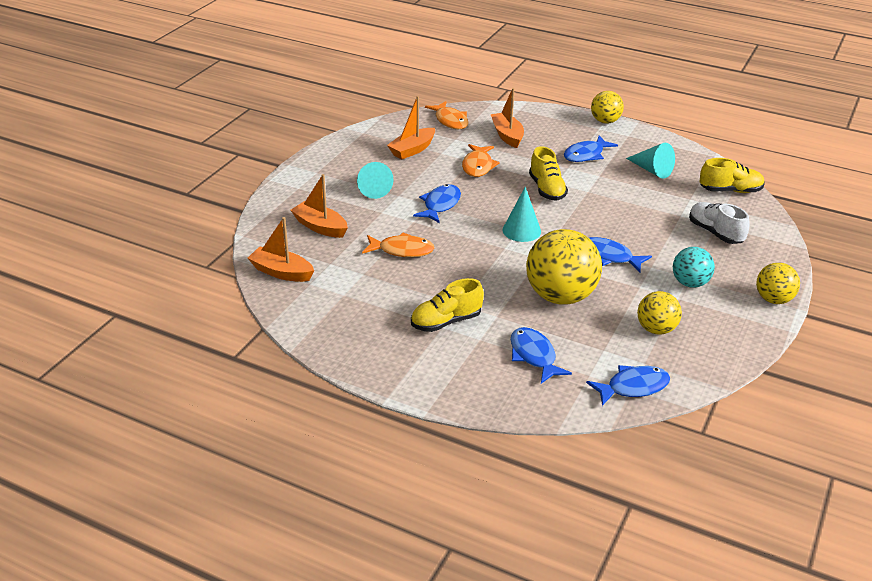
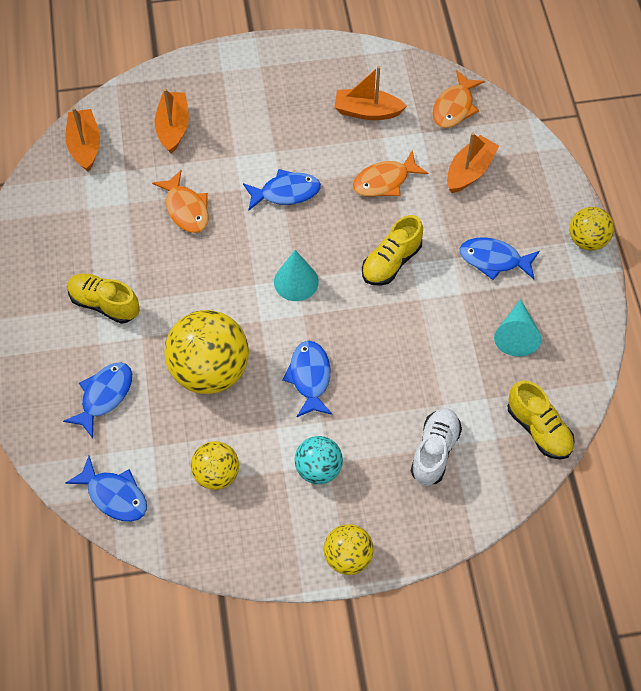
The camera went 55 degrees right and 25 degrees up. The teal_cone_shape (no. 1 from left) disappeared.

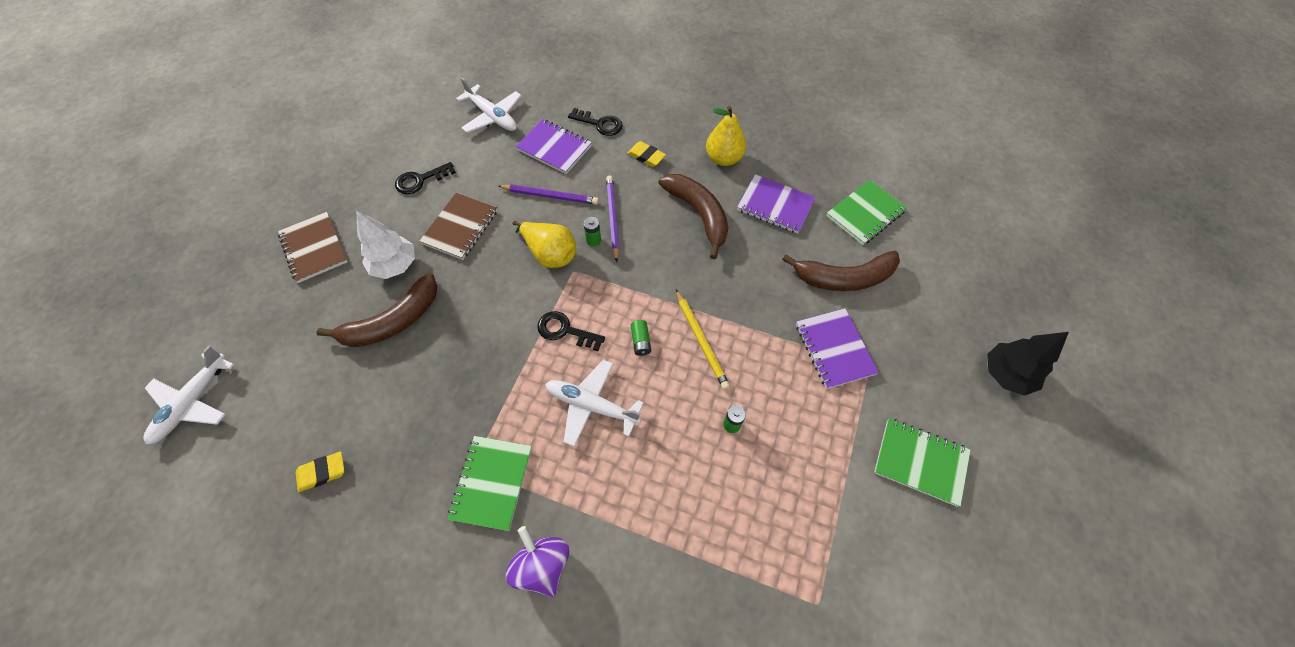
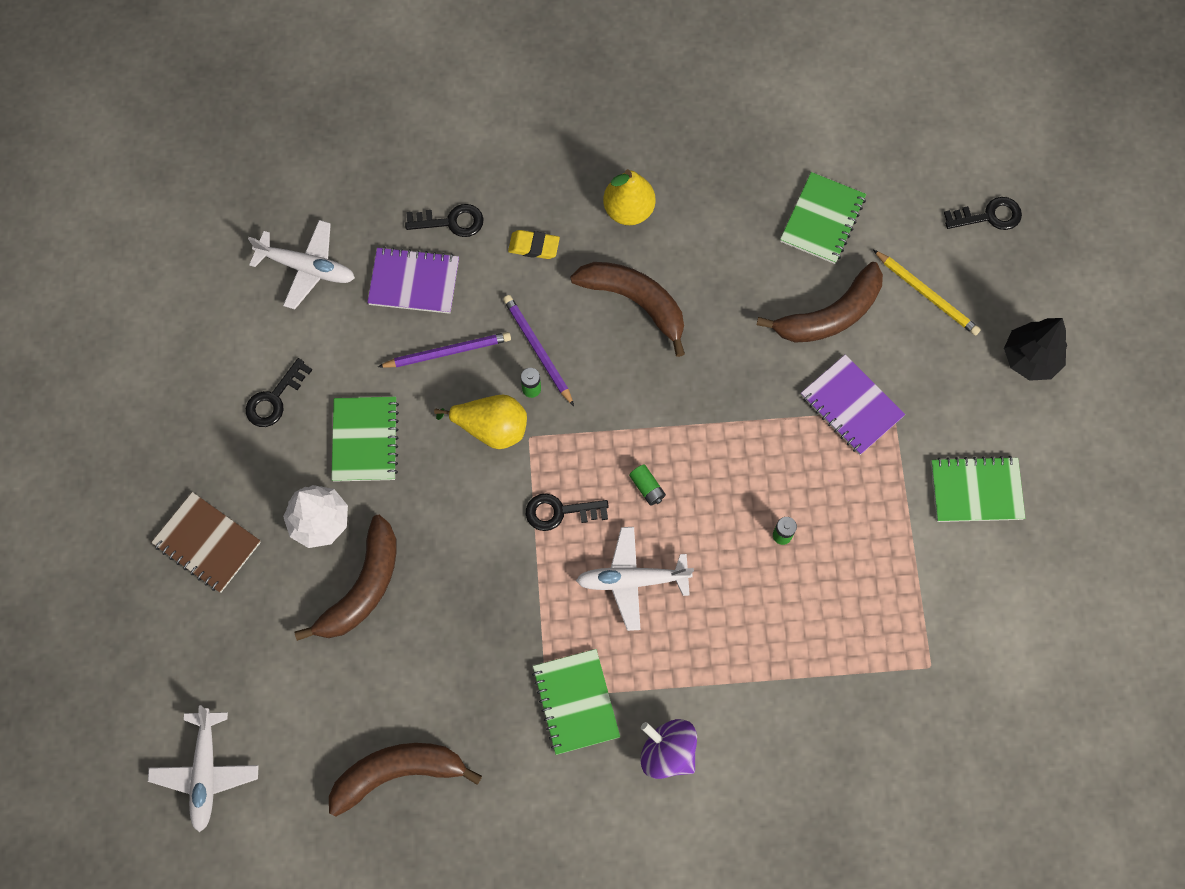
The camera went 25 degrees left and 10 degrees up. The yellow_pencil_eraser (no. 1 from left) was replaced by the russet_banana_fruit (no. 2 from left). The russet_exercise_book (no. 2 from left) became the emerald_exercise_book (no. 1 from left). The yellow_lead_pencil moved. The royal_purple_exercise_book (no. 2 from left) disappeared. The ebony_door_key (no. 4 from left) appeared.

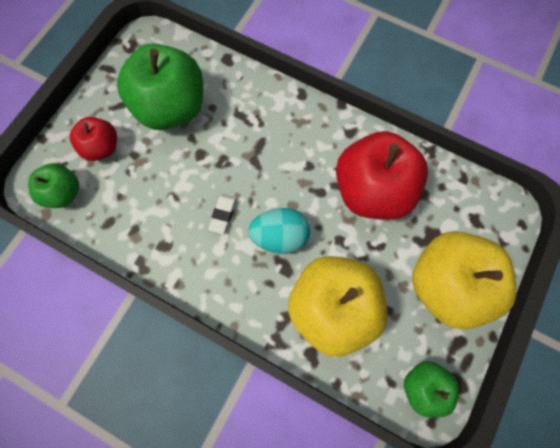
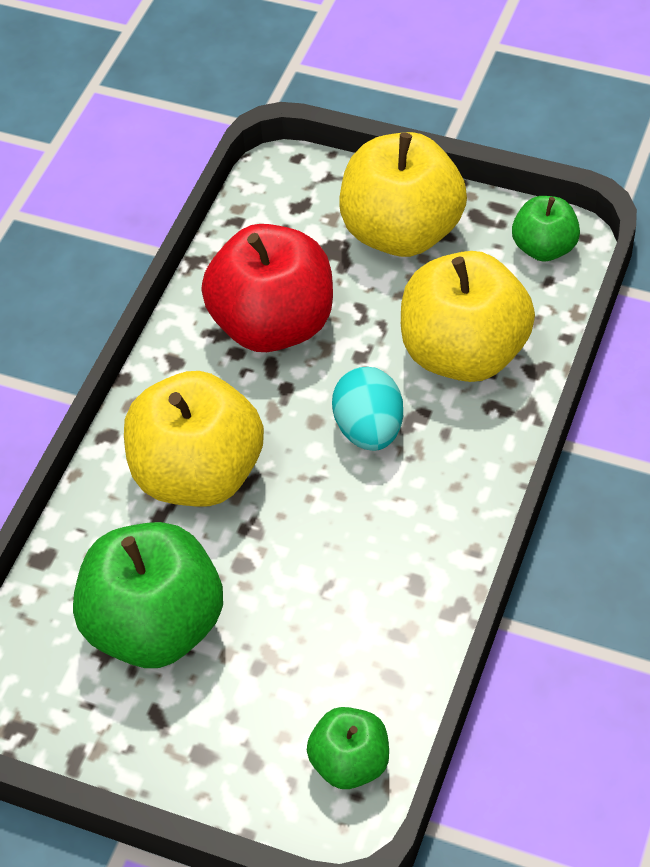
The camera went 95 degrees left and 20 degrees down. The crimson_apple_fruit (no. 1 from left) disappeared. The snow-white_pencil_eraser disappeared. The yellow_apple_fruit (no. 1 from left) appeared.

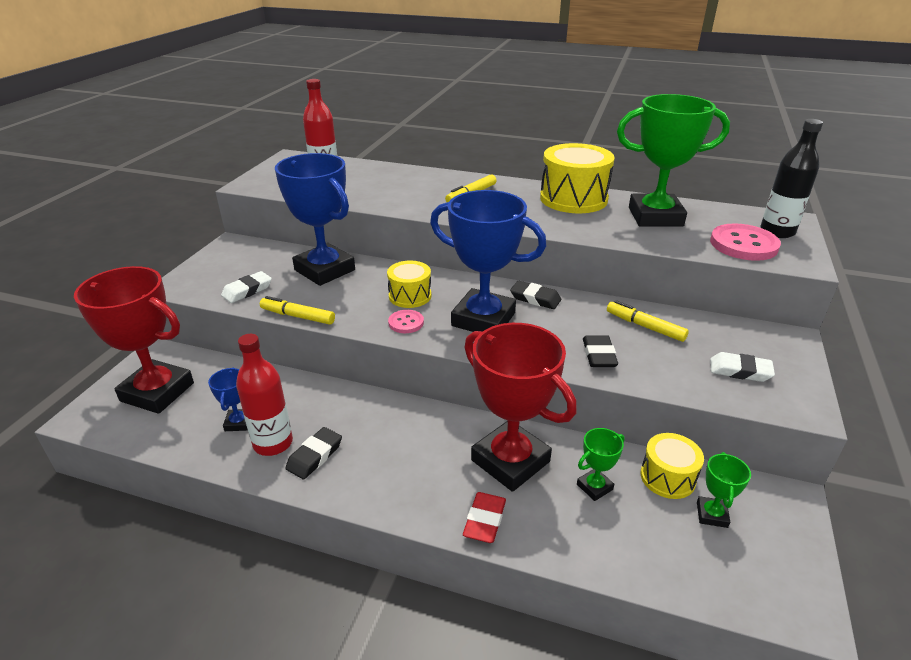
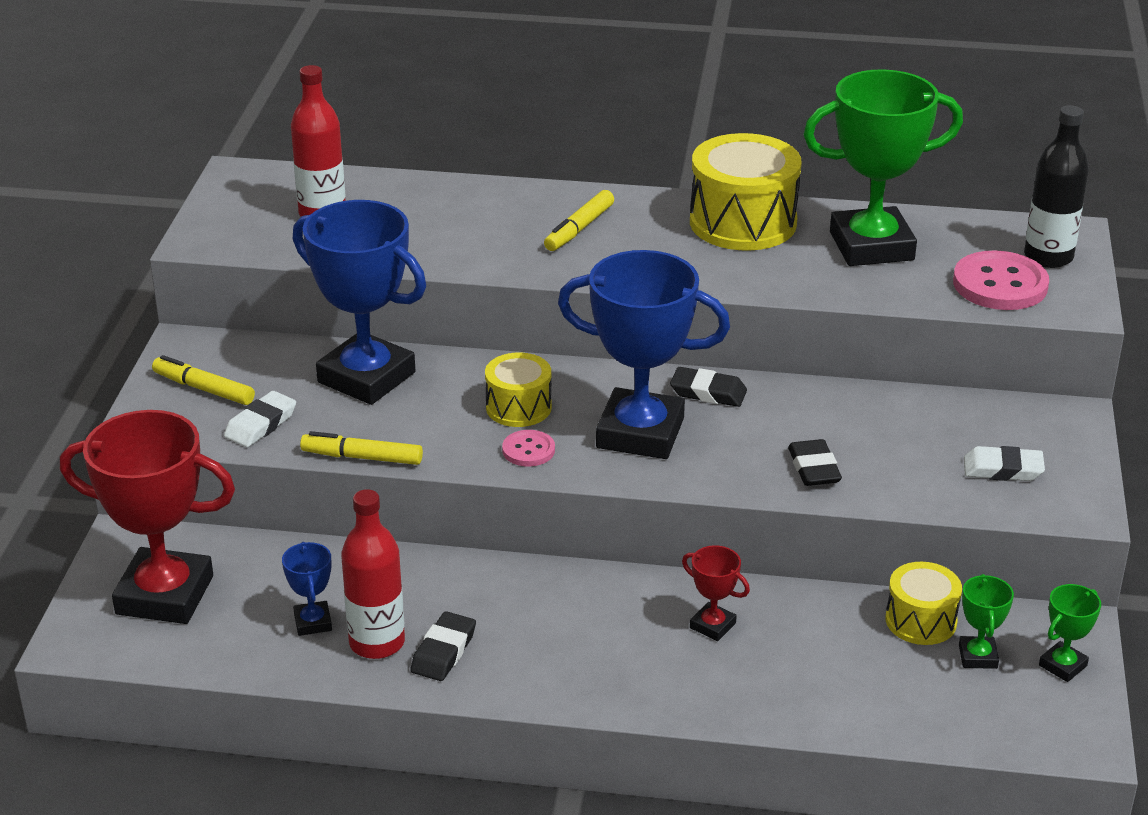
The camera went 10 degrees left and 0 degrees up. The crimson_pencil_eraser disappeared. The crimson_award_cup (no. 2 from left) changed to 0.44 times the size. The emerald_award_cup (no. 1 from left in the first image) moved. The yellow_marker_pen (no. 3 from left in the first image) moved.

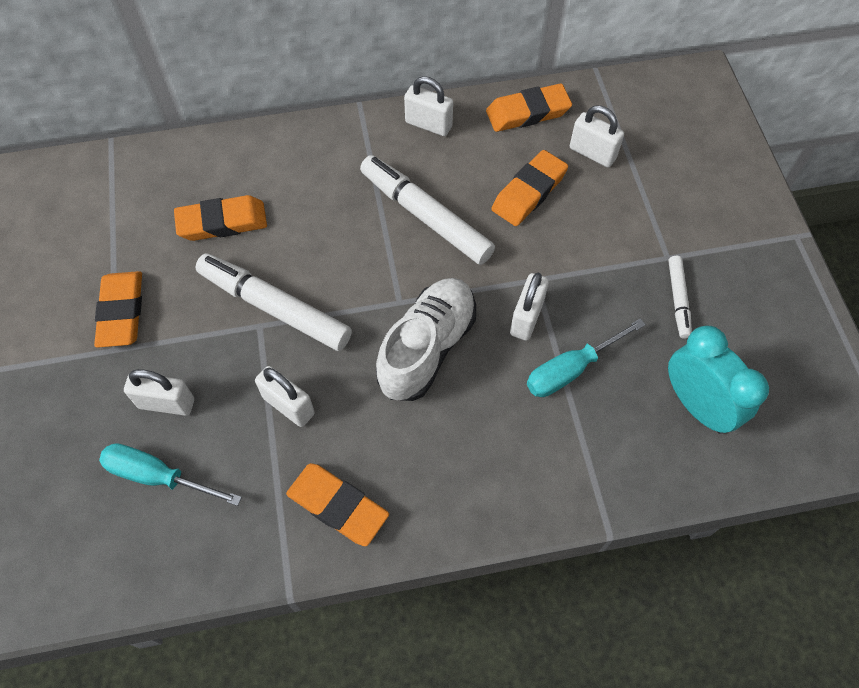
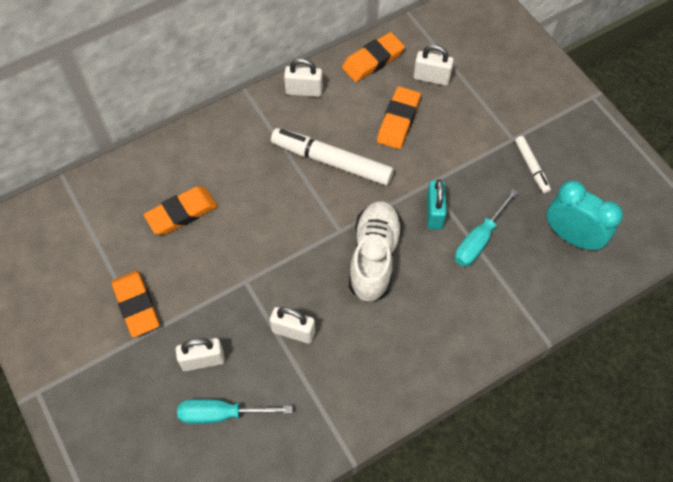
The camera went 20 degrees left and 0 degrees up. The snow-white_marker_pen (no. 1 from left) disappeared. The orange_pencil_eraser (no. 3 from left) disappeared. The snow-white_small_lock (no. 4 from left) became the teal_small_lock.

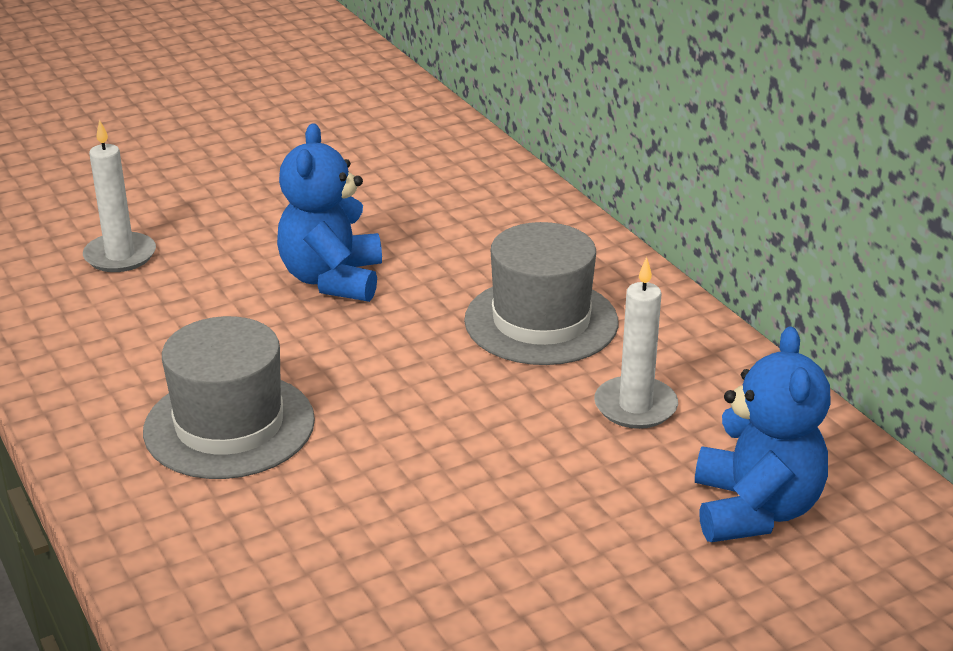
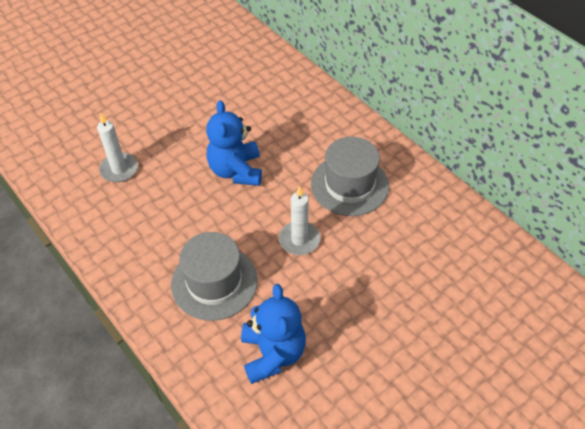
The camera went 10 degrees left and 20 degrees up. The snow-white_wax_candle (no. 2 from left) moved. The cobalt_teddy (no. 2 from left) moved.

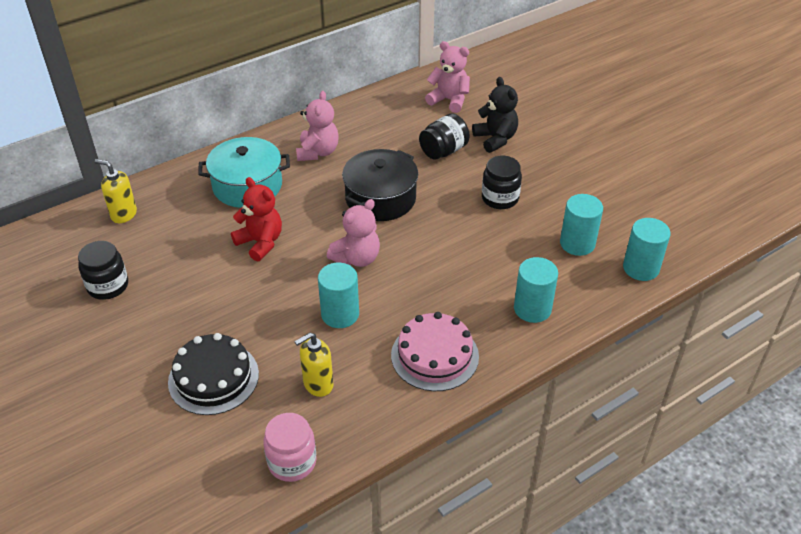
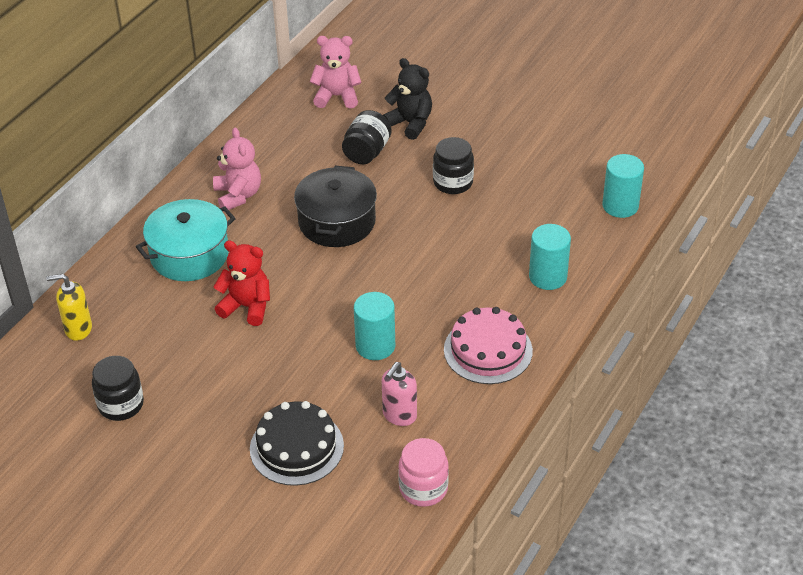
The camera went 25 degrees left and 0 degrees up. The yellow_soap_dispenser (no. 2 from left) became the rose-pink_soap_dispenser. The rose-pink_teddy (no. 2 from left) disappeared. The teal_solid_cylinder (no. 3 from left) disappeared.

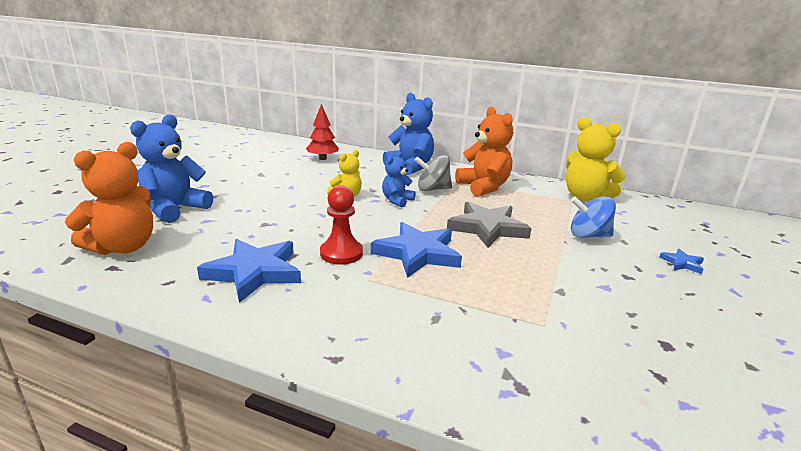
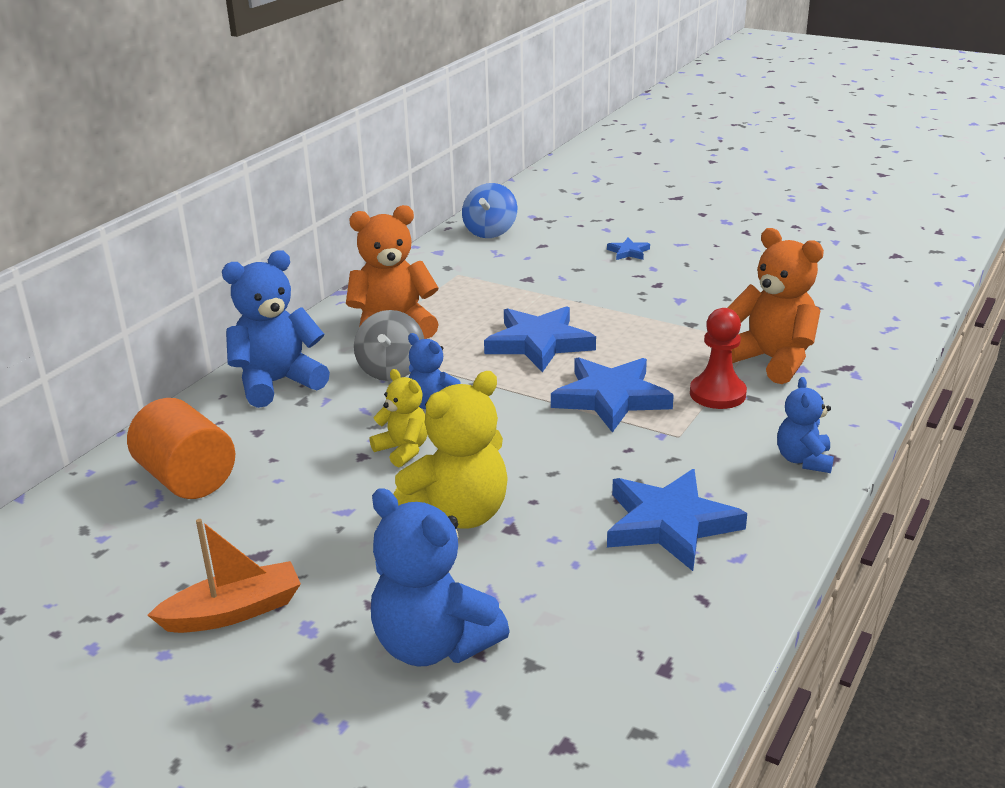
The camera went 80 degrees left and 5 degrees up. The orange_teddy (no. 1 from left in the first image) moved. The crimson_tree was replaced by the orange_solid_cylinder. The crimson_chess_pawn moved. The ash-grey_star_shape became the cobalt_star_shape (no. 1 from left). The yellow_teddy (no. 2 from left) moved. The cobalt_toy_top moved. The orange_boat appeared. The cobalt_teddy (no. 4 from left) appeared.

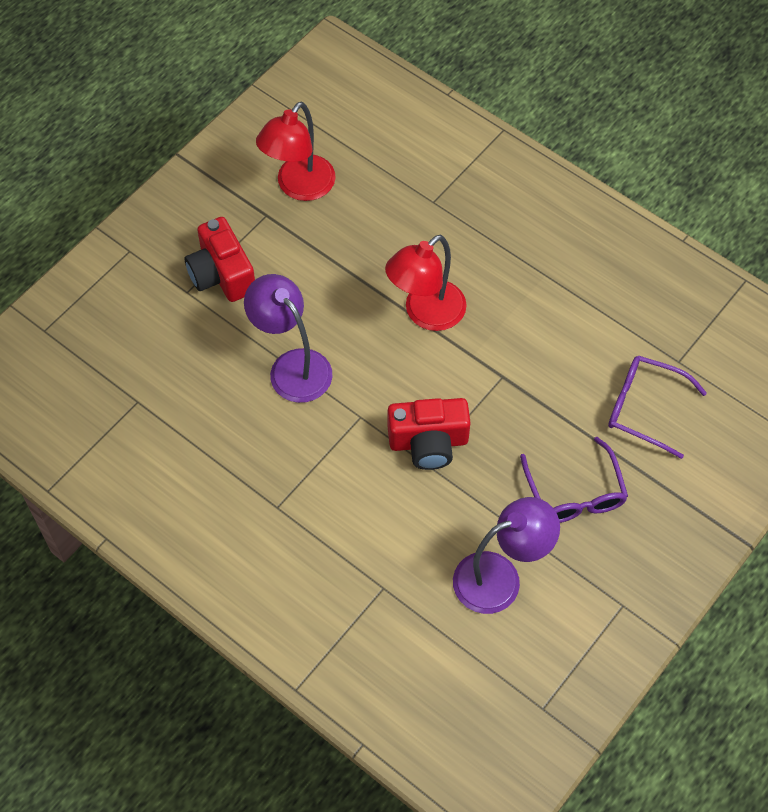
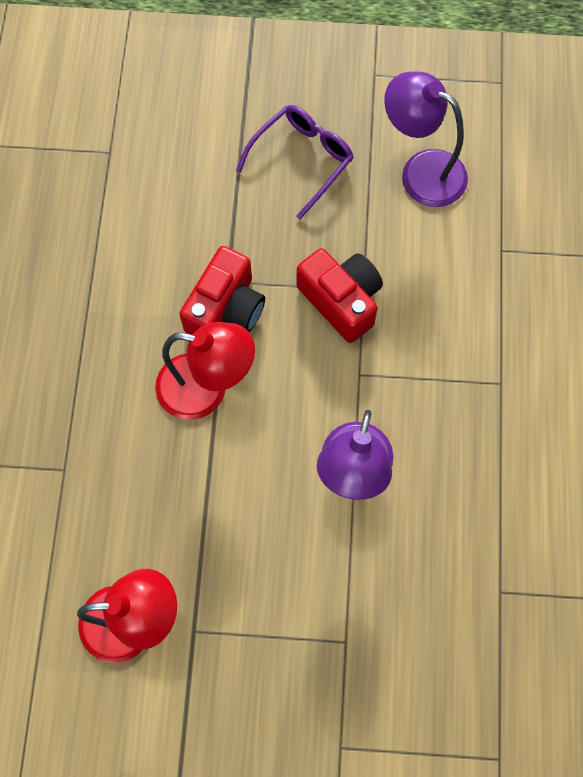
The camera went 125 degrees left and 10 degrees up. The crimson_camera (no. 1 from left) moved. The royal_purple_spectacles (no. 2 from left) disappeared.

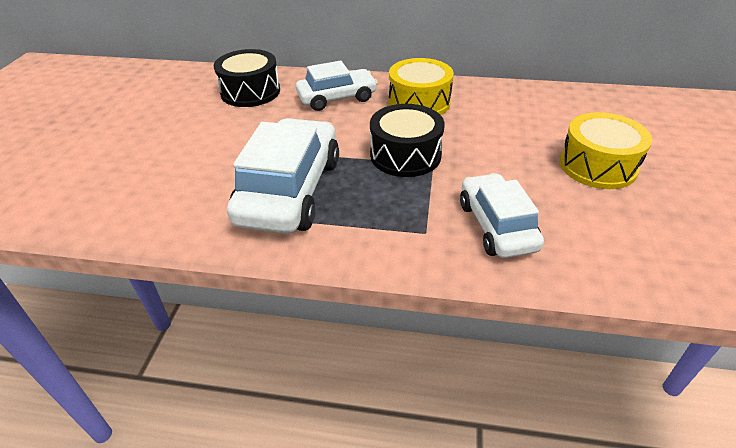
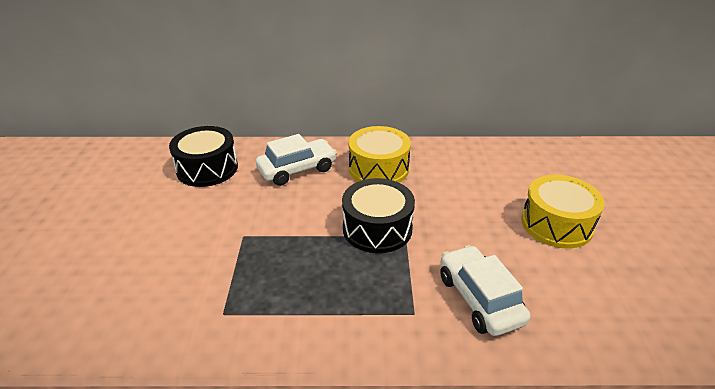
The camera went 10 degrees left and 5 degrees down. The snow-white_toy_car (no. 1 from left) disappeared.

